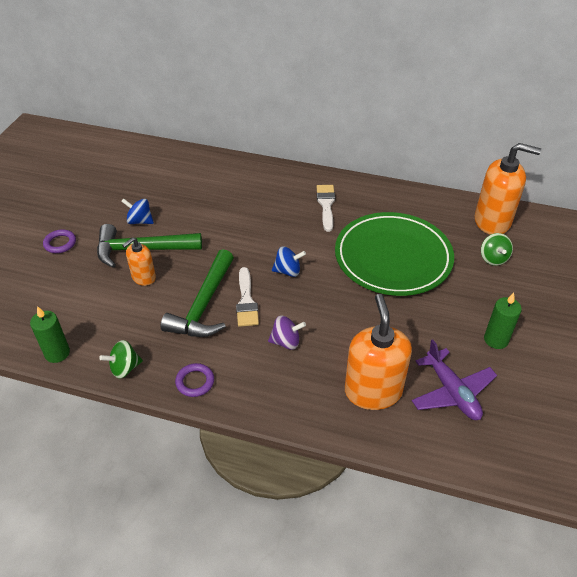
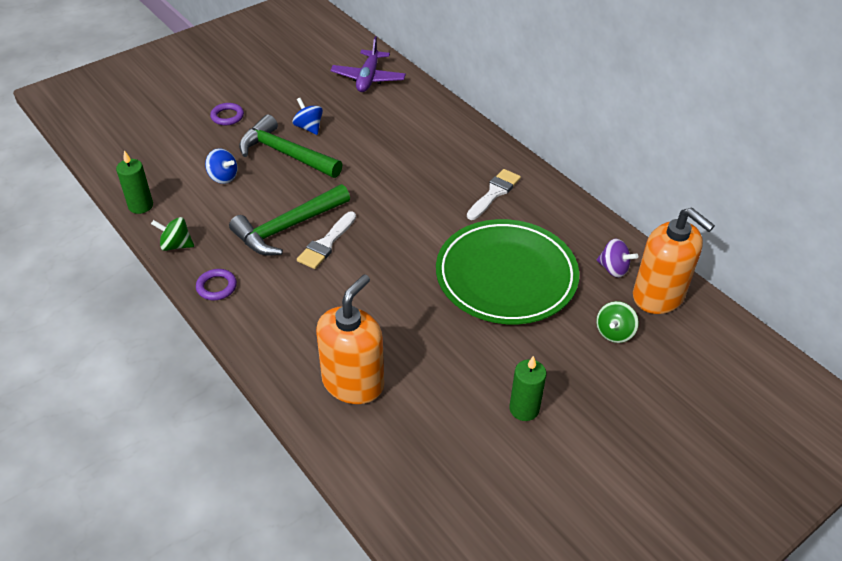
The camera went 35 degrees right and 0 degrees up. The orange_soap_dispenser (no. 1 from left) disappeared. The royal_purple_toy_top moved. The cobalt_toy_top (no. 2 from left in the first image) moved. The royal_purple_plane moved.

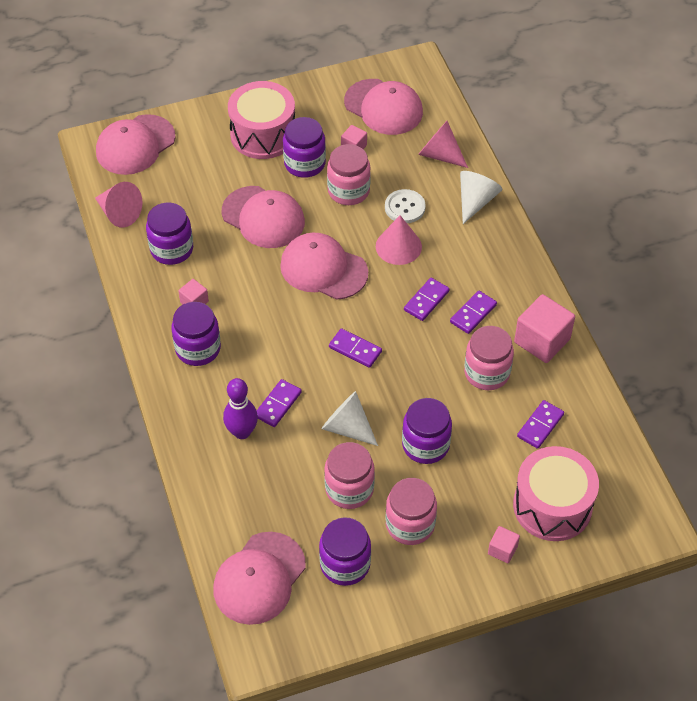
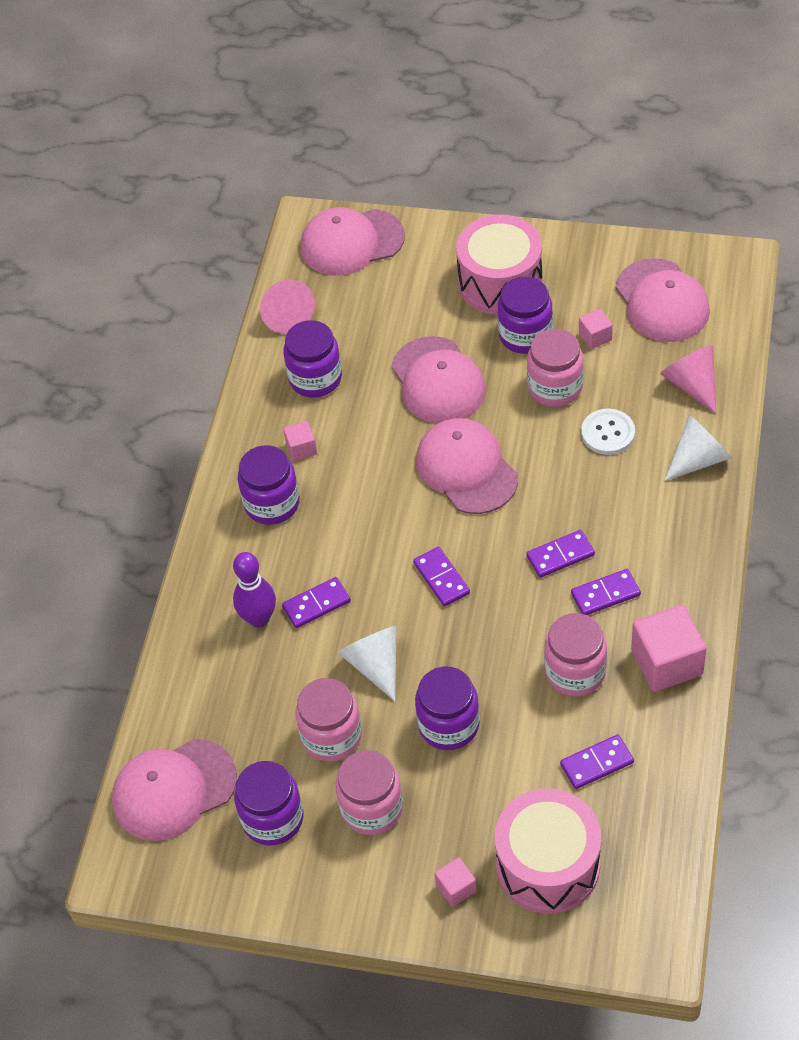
The camera went 35 degrees right and 0 degrees up. The rose-pink_cone_shape (no. 2 from left) disappeared.

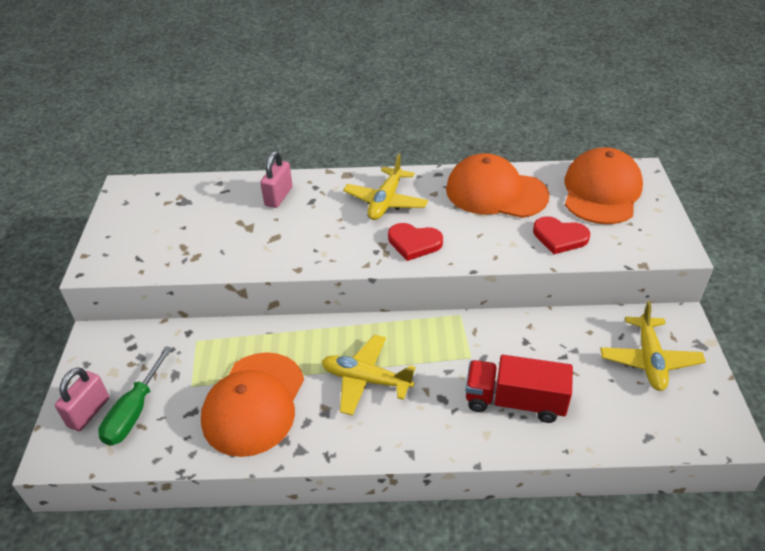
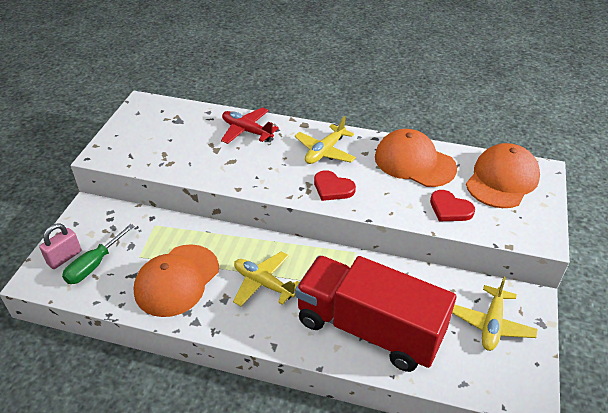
The camera went 15 degrees right and 0 degrees up. The rose-pink_small_lock (no. 2 from left) was replaced by the crimson_plane. The crimson_truck changed to 1.80 times the size.

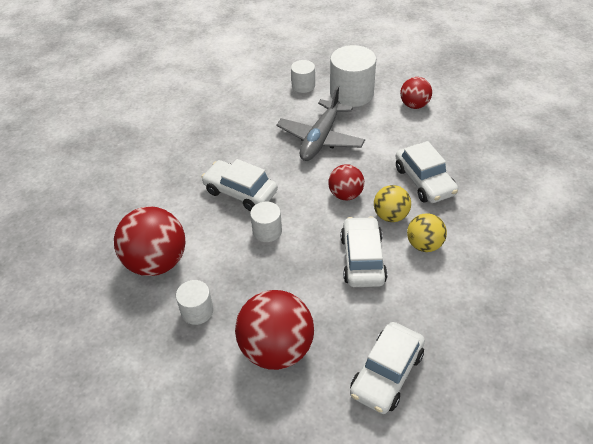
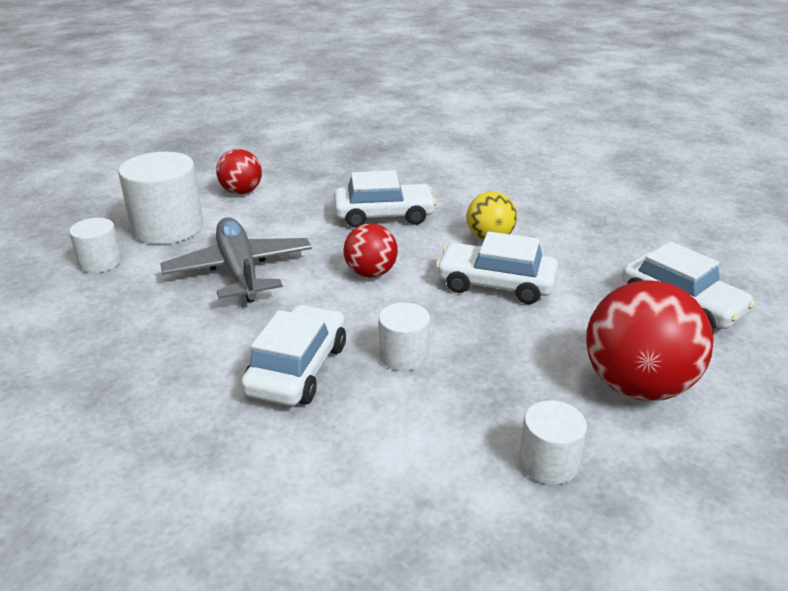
The camera went 75 degrees left and 15 degrees down. The crimson_sphere (no. 1 from left) disappeared. The snow-white_toy_car (no. 1 from left) turned 150 degrees clockwise. The ash-grey_plane turned 150 degrees counterclockwise. The yellow_sphere (no. 1 from left) disappeared.

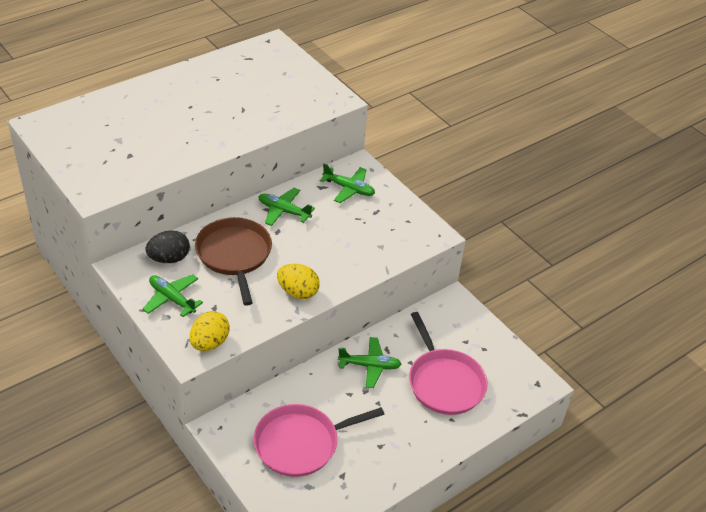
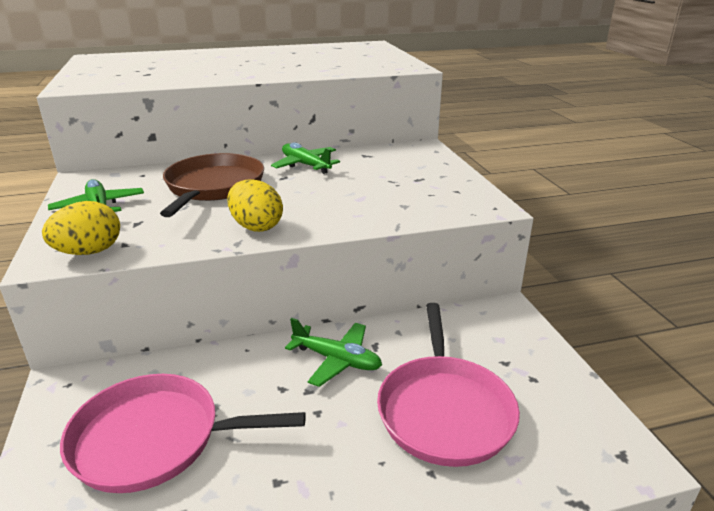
The camera went 25 degrees right and 15 degrees down. The ebony_toy_egg disappeared. The emerald_plane (no. 3 from left) disappeared.

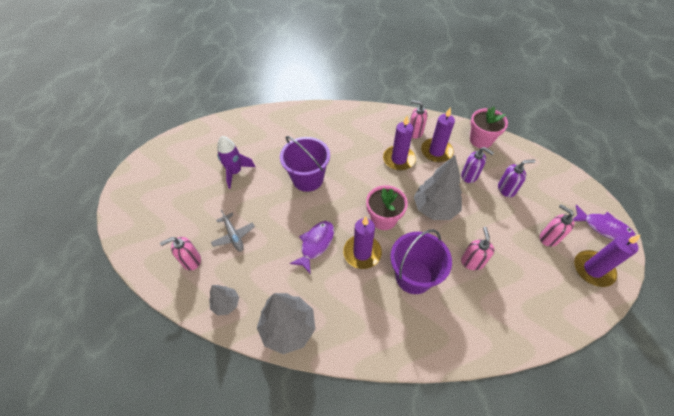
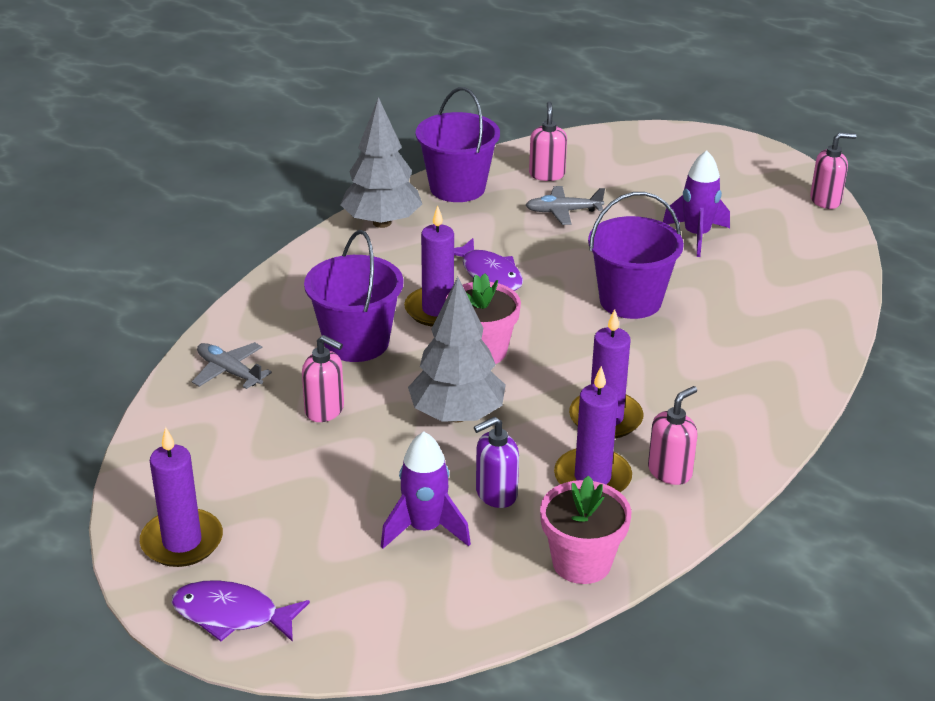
The camera went 115 degrees right and 20 degrees down. The ash-grey_tree (no. 1 from left) was replaced by the royal_purple_pail (no. 2 from left). The royal_purple_soap_dispenser (no. 2 from left) was replaced by the royal_purple_spaceship (no. 1 from left). The rose-pink_soap_dispenser (no. 4 from left) moved. The royal_purple_toy_fish (no. 2 from left in the first image) turned 45 degrees clockwise. The ash-grey_plane (no. 1 from left) appeared.

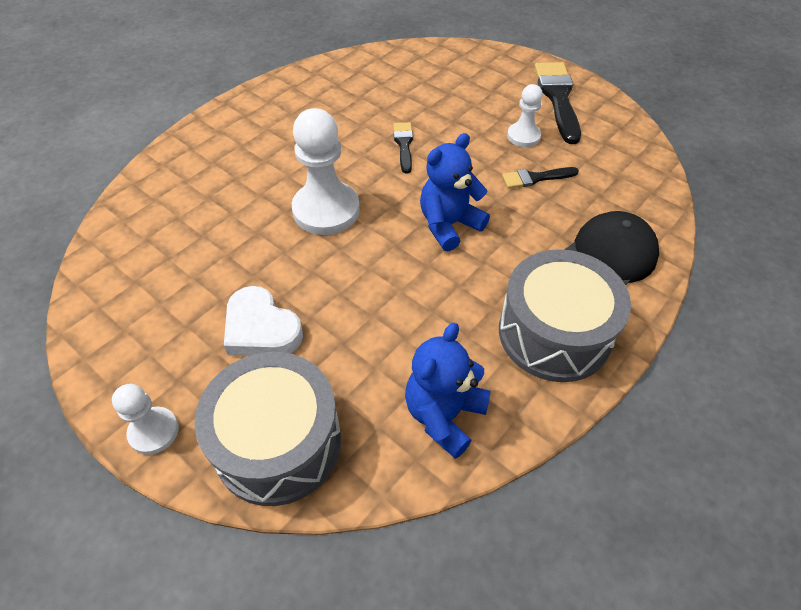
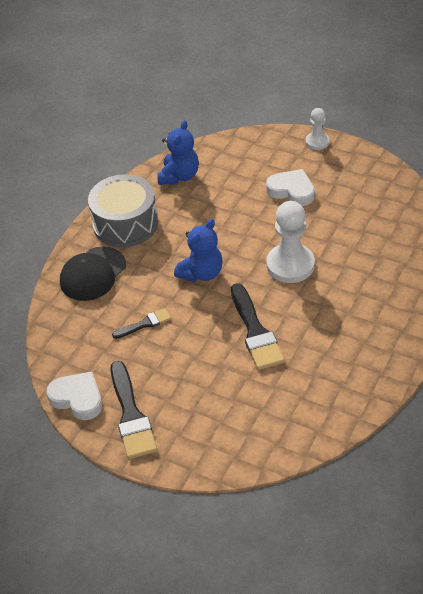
The camera went 170 degrees right and 5 degrees down. The ash-grey_drum (no. 1 from left) disappeared. The ebony_paint_brush (no. 1 from left in the first image) changed to 1.83 times the size. The snow-white_chess_pawn (no. 3 from left) disappeared. The snow-white_heart (no. 1 from left) appeared.

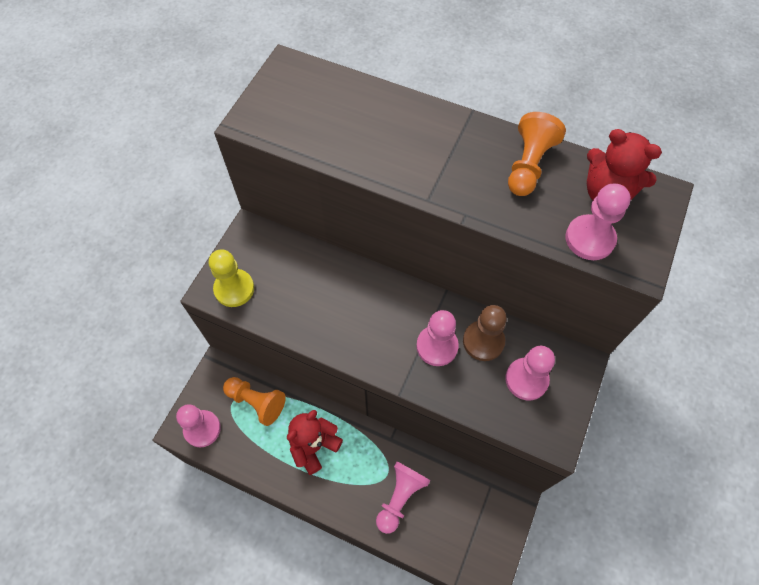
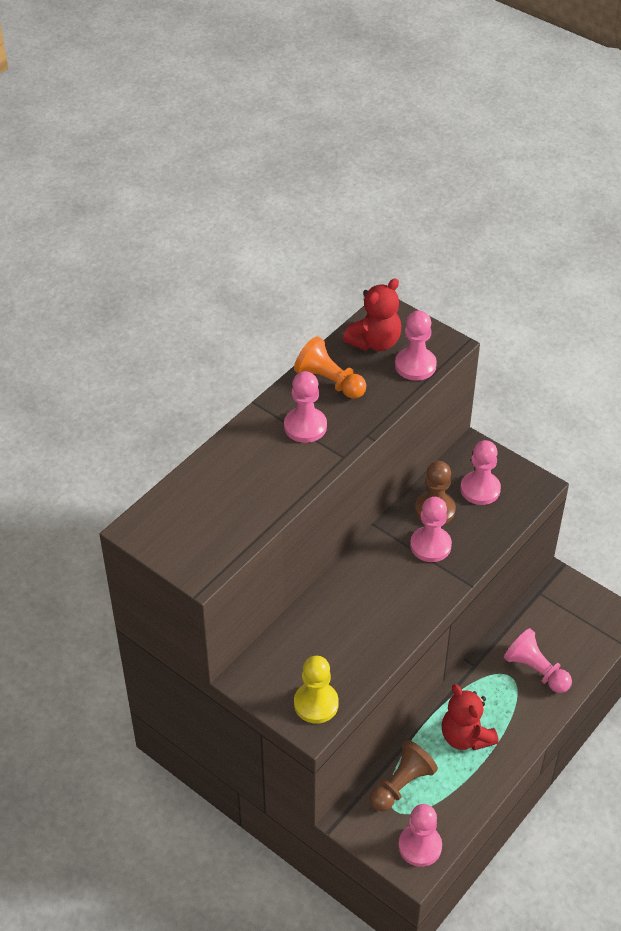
The camera went 75 degrees left and 15 degrees down. The orange_chess_pawn (no. 1 from left) became the russet_chess_pawn (no. 1 from left). The rose-pink_chess_pawn (no. 1 from left) appeared.

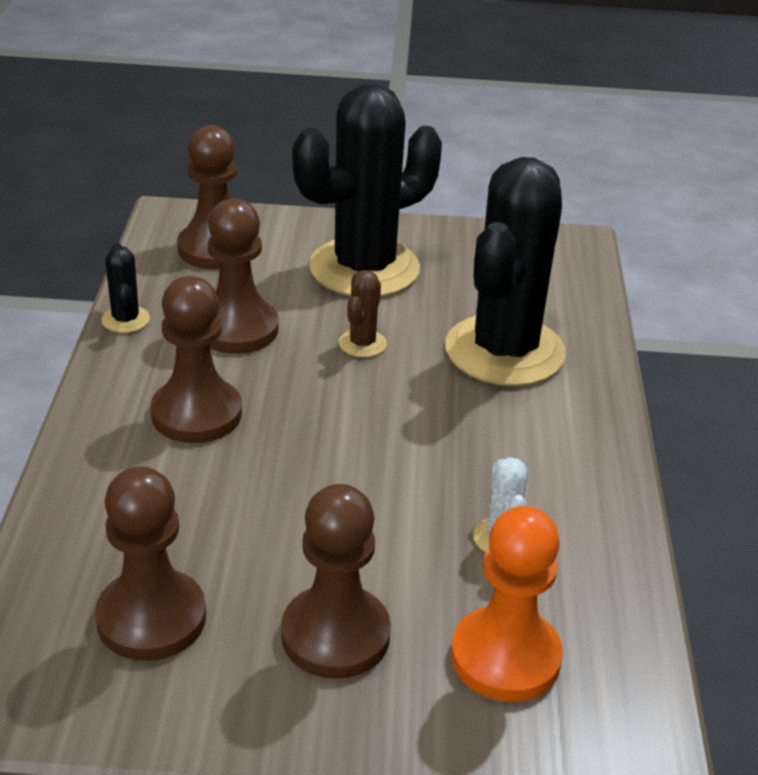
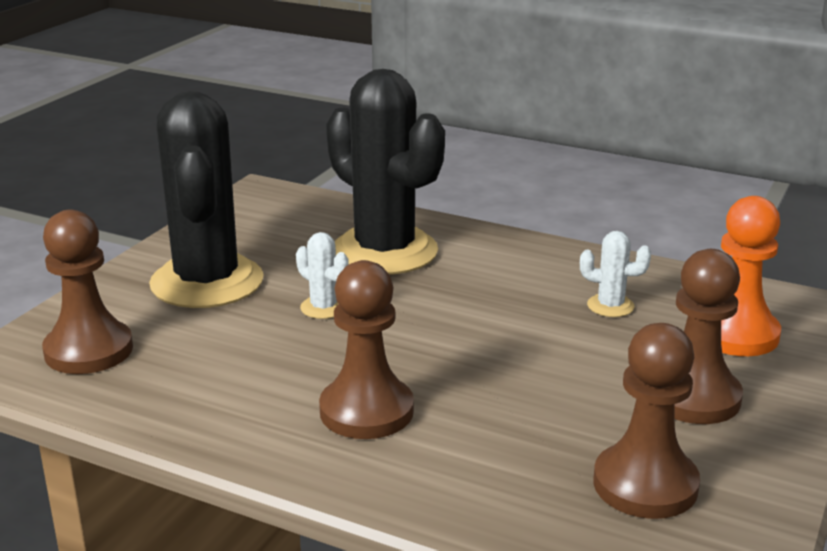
The camera went 65 degrees left and 10 degrees down. The ebony_saguaro_cactus (no. 1 from left) disappeared. The russet_chess_pawn (no. 4 from left) disappeared. The russet_saguaro_cactus became the snow-white_saguaro_cactus (no. 1 from left).

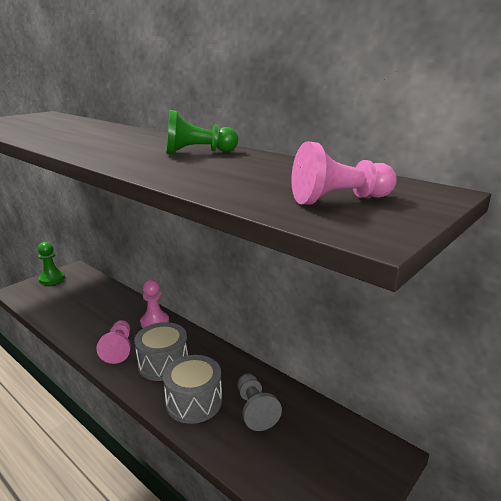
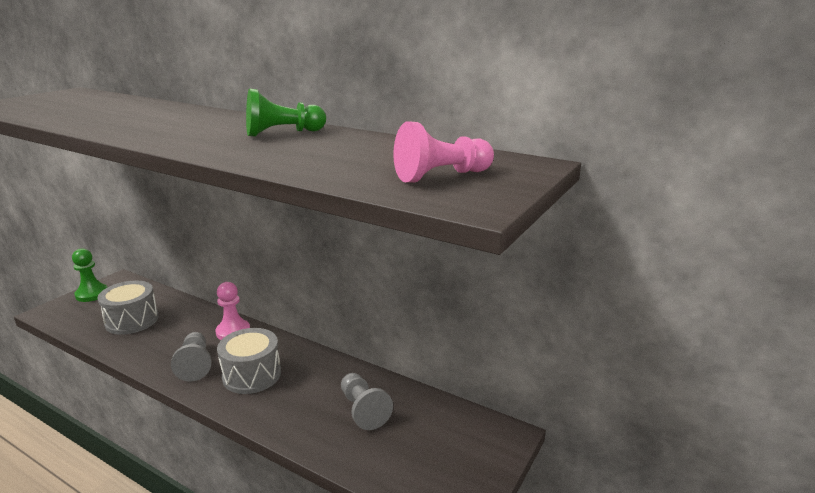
The camera went 10 degrees left and 0 degrees up. The rose-pink_chess_pawn (no. 1 from left) became the ash-grey_chess_pawn (no. 1 from left). The ash-grey_drum (no. 2 from left in the first image) moved.

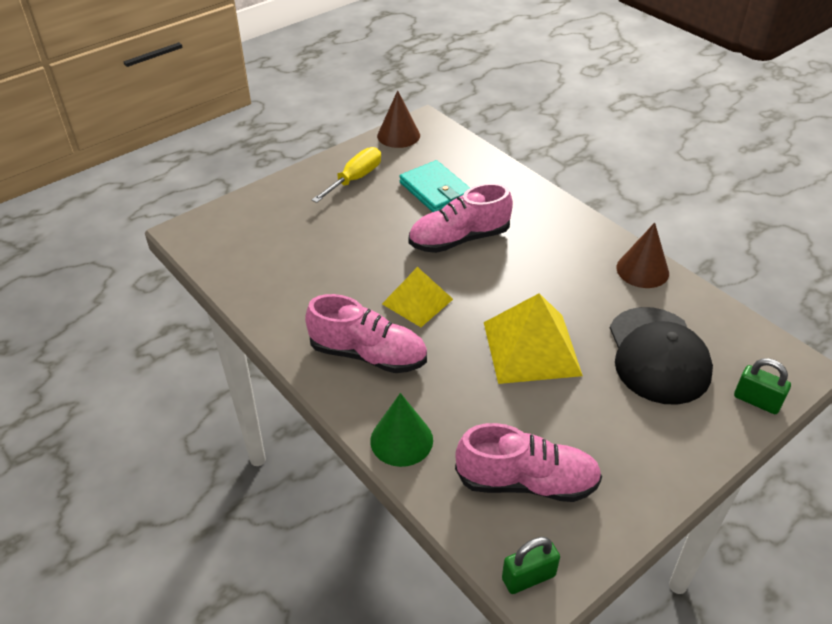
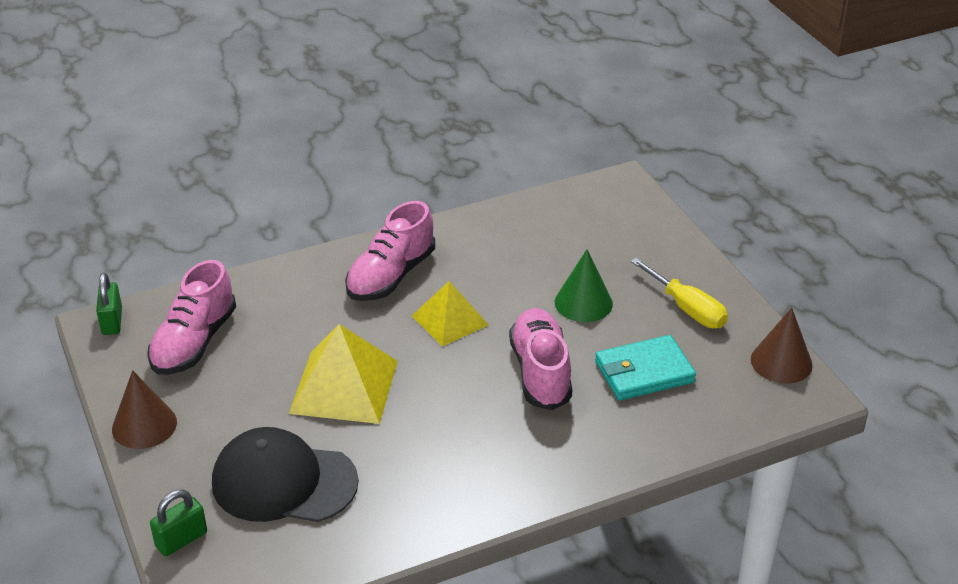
The camera went 105 degrees right and 5 degrees down. The emerald_cone_shape moved. The russet_cone_shape (no. 2 from left in the first image) moved.

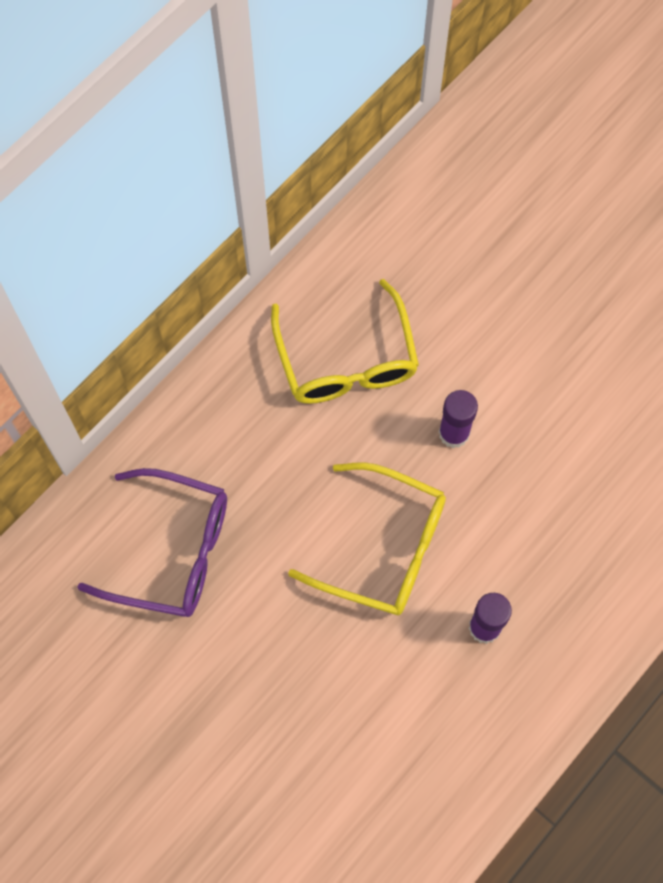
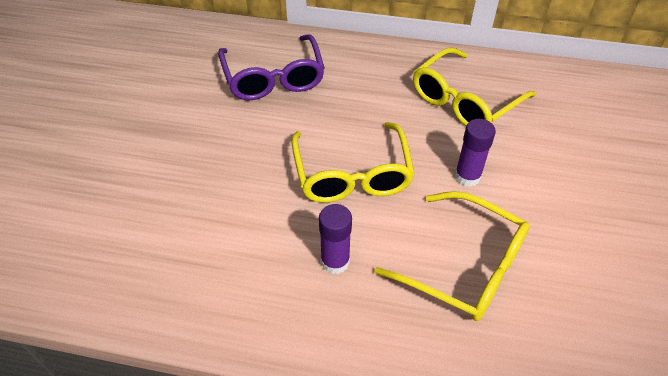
The camera went 60 degrees right and 20 degrees down. The yellow_spectacles (no. 2 from left) appeared.

